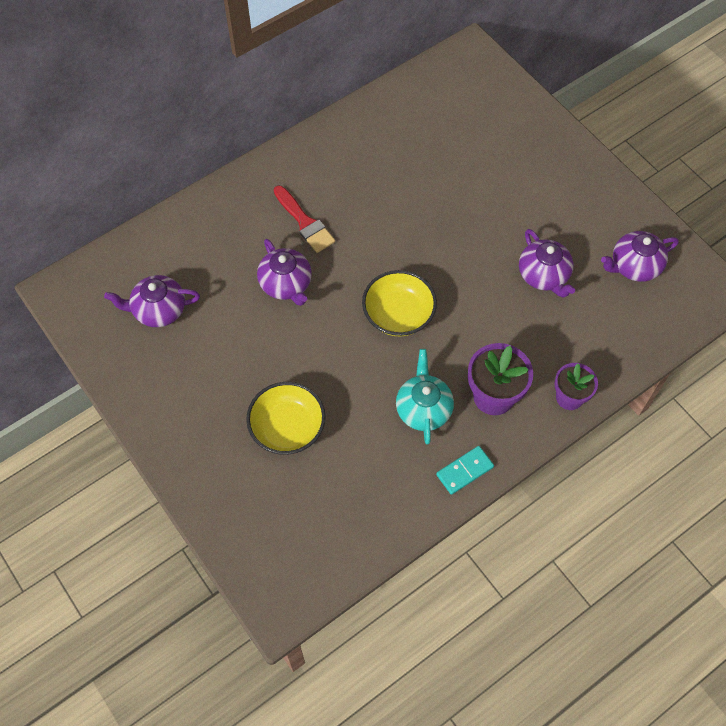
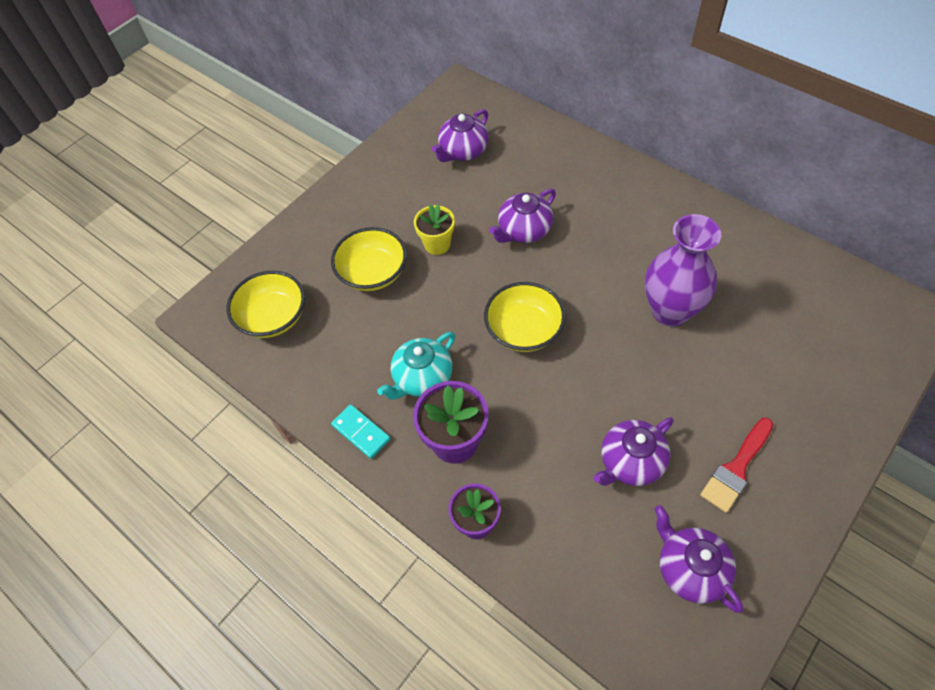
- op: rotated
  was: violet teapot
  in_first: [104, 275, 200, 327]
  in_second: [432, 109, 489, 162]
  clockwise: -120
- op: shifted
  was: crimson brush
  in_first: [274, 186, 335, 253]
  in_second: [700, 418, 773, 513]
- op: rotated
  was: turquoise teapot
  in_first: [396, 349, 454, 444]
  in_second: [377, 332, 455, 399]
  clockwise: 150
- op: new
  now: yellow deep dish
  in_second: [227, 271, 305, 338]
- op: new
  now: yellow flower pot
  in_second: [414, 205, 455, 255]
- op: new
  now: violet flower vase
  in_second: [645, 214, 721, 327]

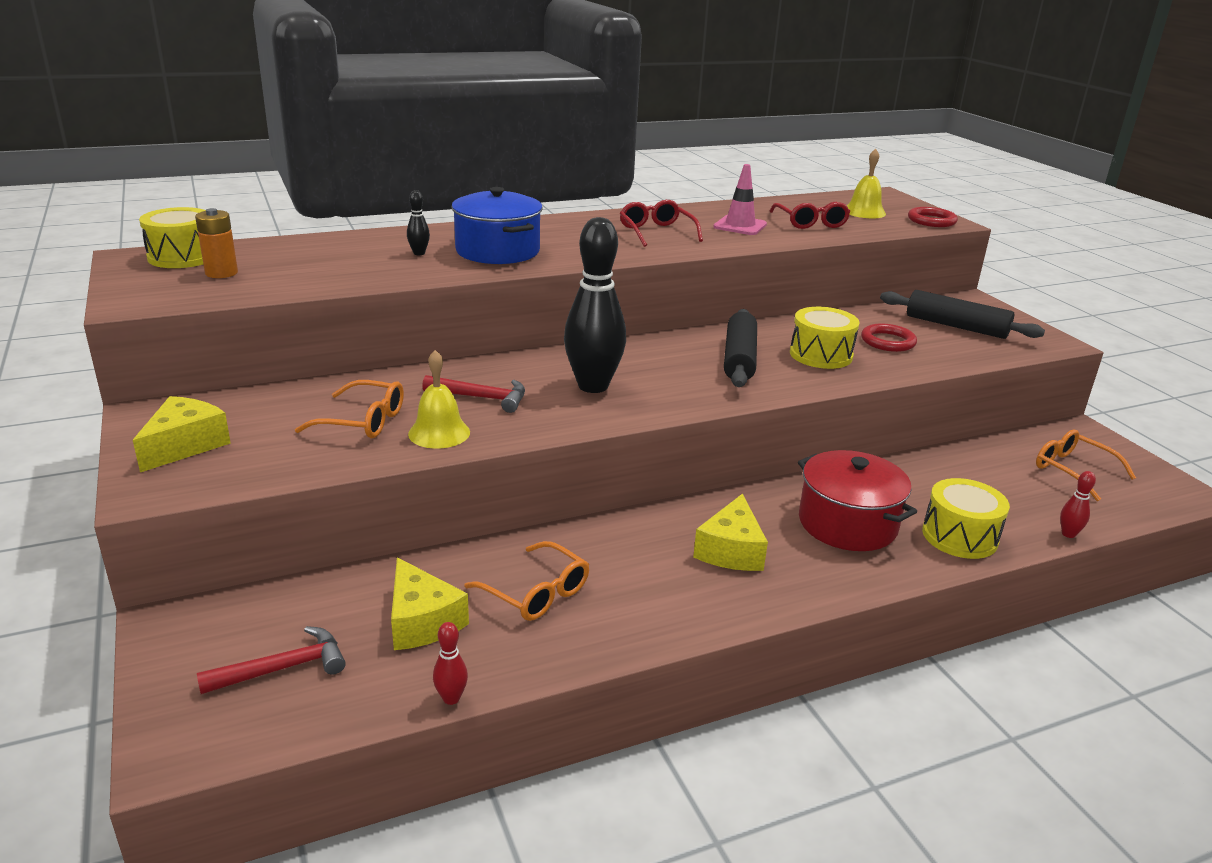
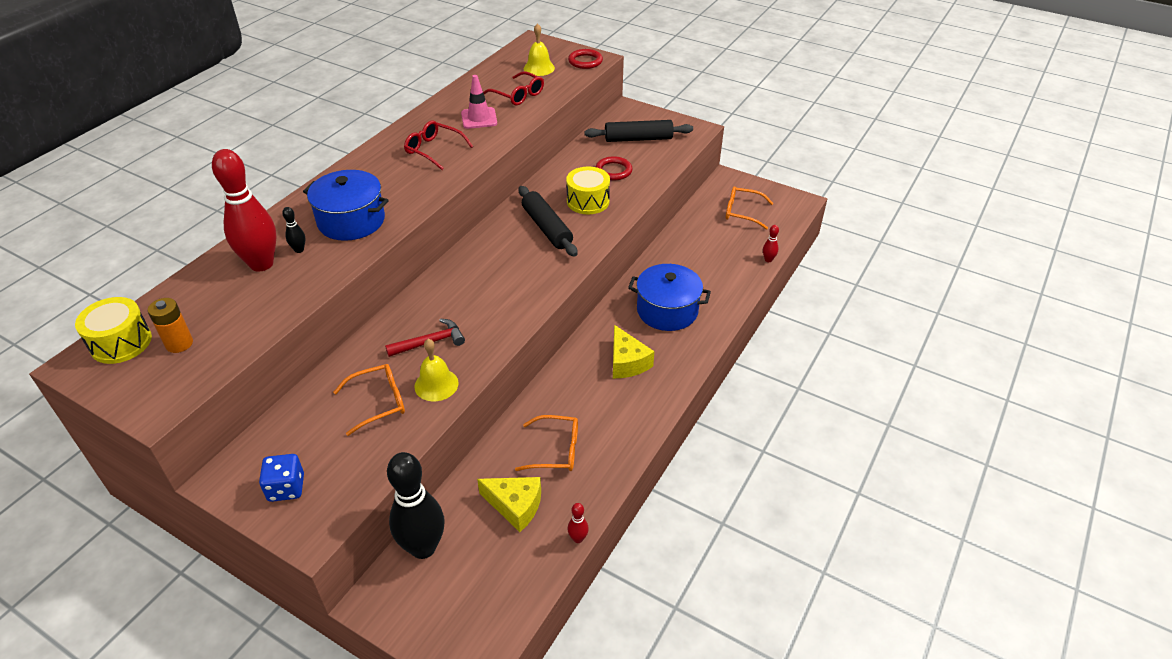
- op: swapped
  was: yellow cheese
  now: blue die
  in_first: [133, 396, 231, 472]
  in_second: [259, 454, 304, 502]
- op: gone
  was: crimson hammer
  in_first: [197, 626, 346, 694]
- op: shifted
  was: ebony tenpin
  in_first: [564, 217, 626, 393]
  in_second: [387, 452, 445, 559]
- op: repainted
  was: crimson stockpot
  now: blue stockpot
  in_first: [798, 450, 917, 551]
  in_second: [628, 264, 711, 331]
- op: gone
  was: yellow drum
  in_first: [922, 478, 1010, 559]
- op: new
  now: crimson tenpin
  in_second: [212, 149, 277, 271]

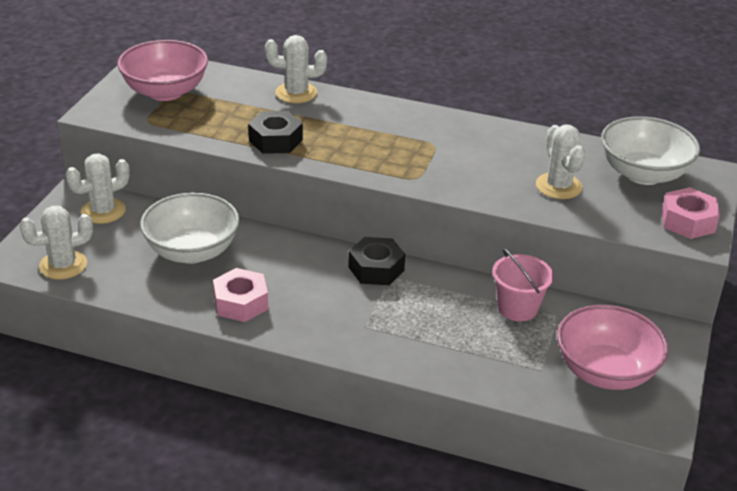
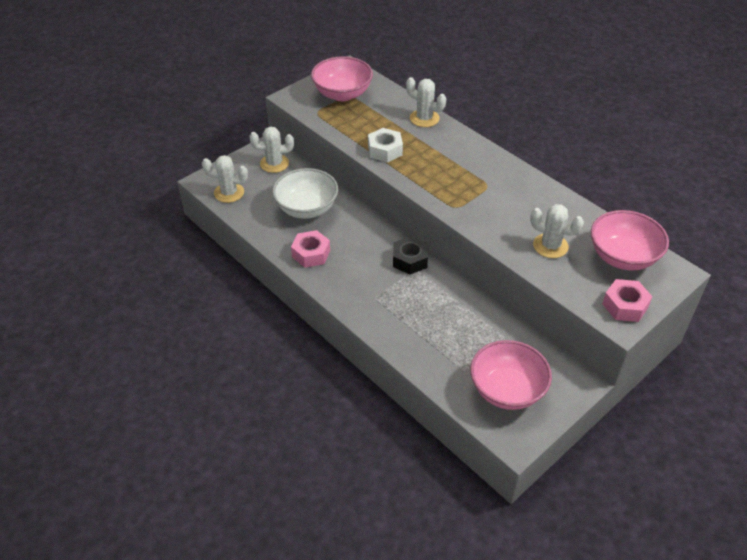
- op: repainted
  was: ebony hex nut
  now: pure white hex nut
  in_first: [248, 111, 303, 154]
  in_second: [368, 128, 403, 163]
- op: gone
  was: pink sand bucket
  in_first: [492, 248, 554, 321]
- op: rotated
  was: pure white prickly plant
  in_first: [536, 125, 585, 199]
  in_second: [530, 204, 584, 258]
  clockwise: -75
- op: repainted
  was: pure white deep dish
  now: pink deep dish
  in_first: [601, 116, 700, 185]
  in_second: [591, 210, 669, 271]

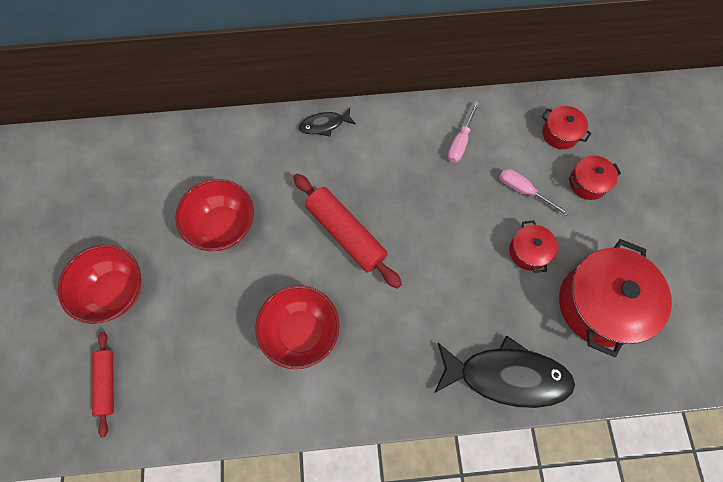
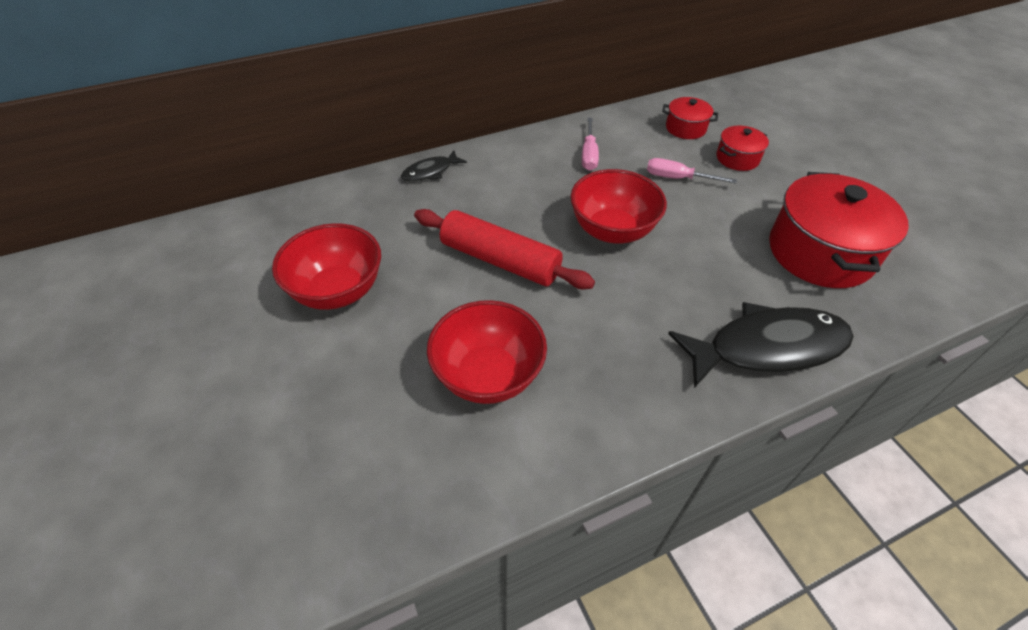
- op: shifted
  was: crimson deep dish
  in_first: [58, 244, 142, 324]
  in_second: [570, 169, 667, 244]
- op: gone
  was: crimson dough roller
  in_first: [92, 332, 114, 437]
- op: gone
  was: crimson stockpot
  in_first: [509, 220, 558, 273]

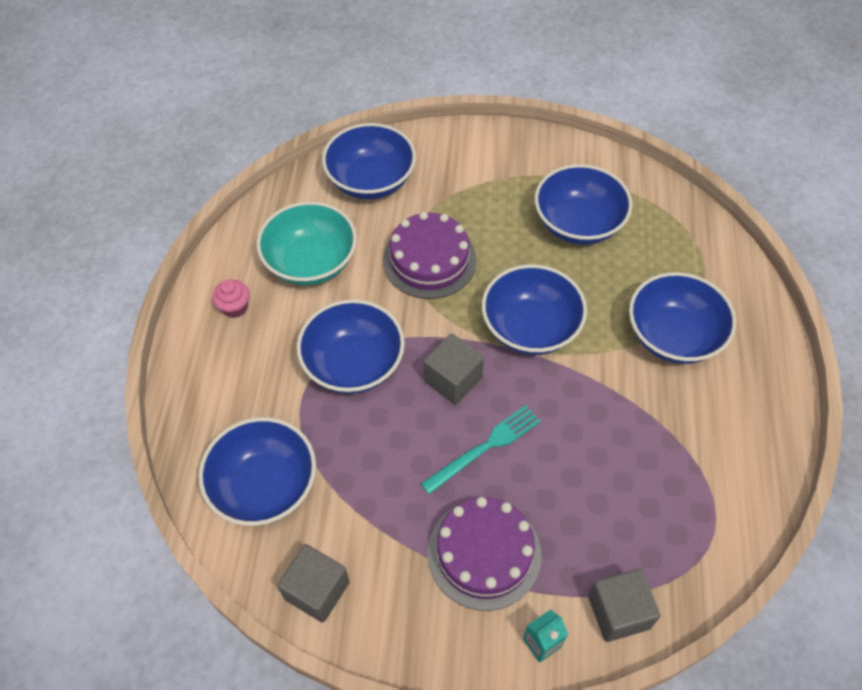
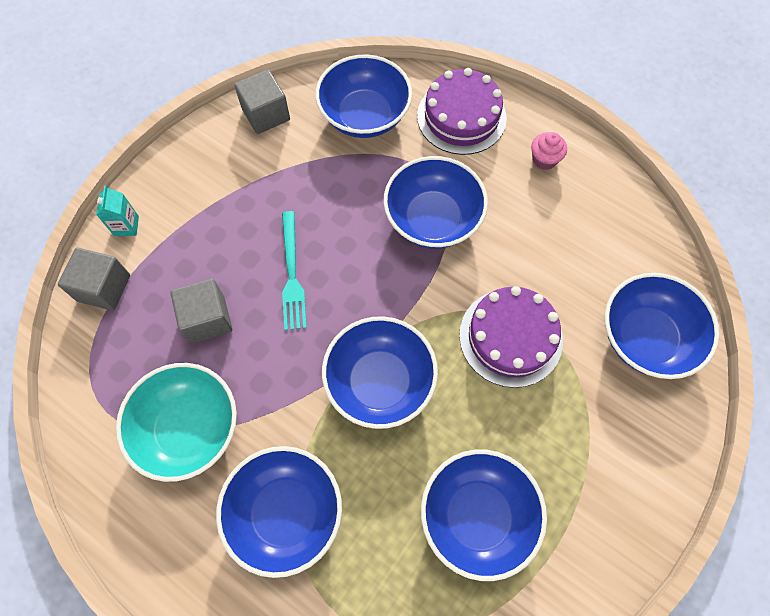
- op: shifted
  was: turquoise deep dish
  in_first: [256, 201, 357, 285]
  in_second: [116, 363, 237, 482]
- op: shifted
  was: gray cube
  in_first: [424, 333, 484, 405]
  in_second: [170, 279, 232, 343]
- op: shifted
  was: violet layer cake
  in_first: [428, 497, 542, 611]
  in_second: [417, 68, 507, 155]

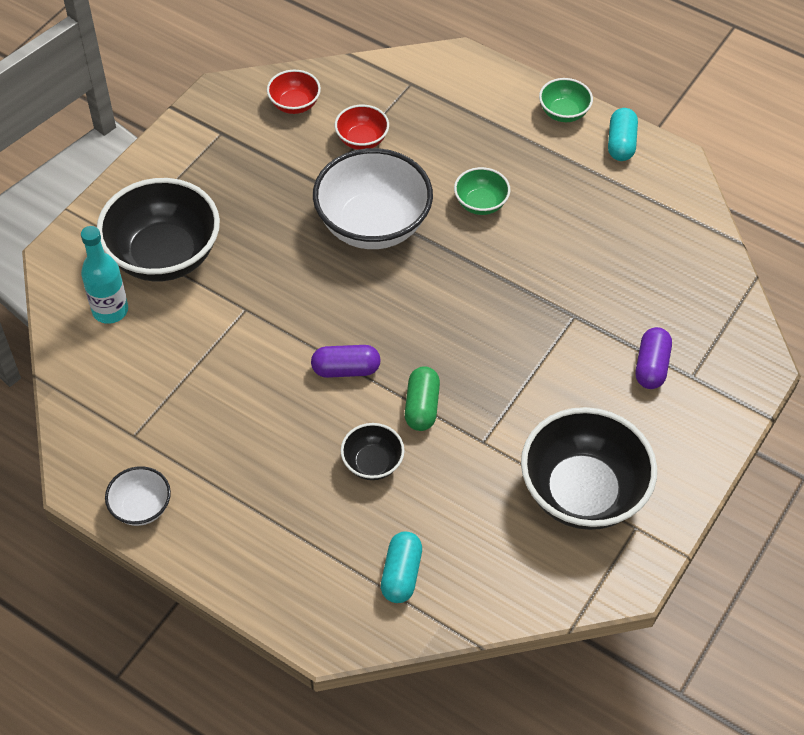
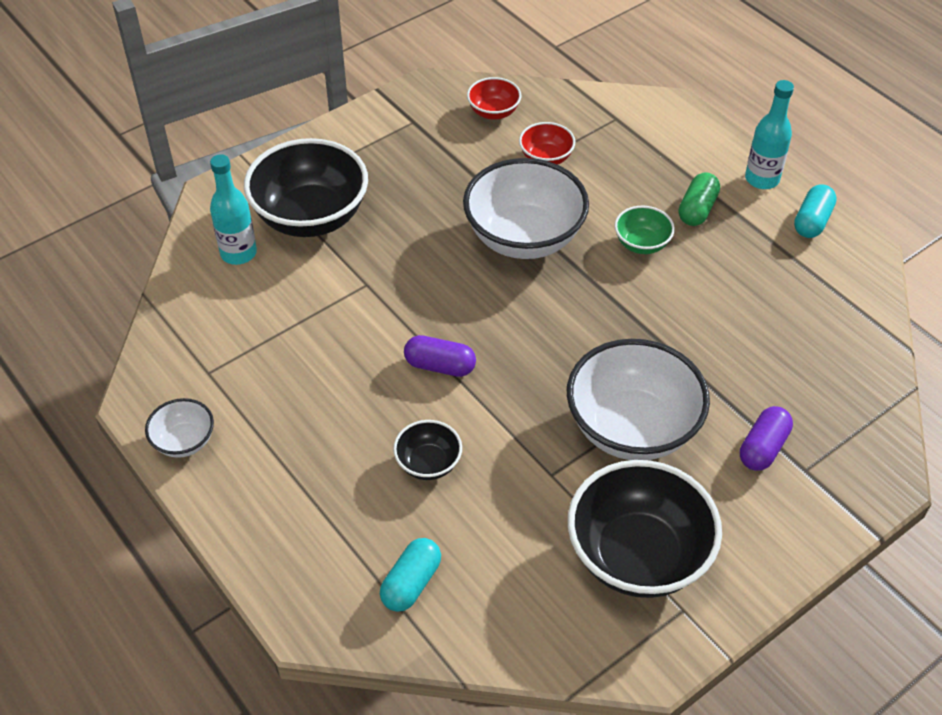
- op: shifted
  was: emerald pill
  in_first: [405, 366, 440, 431]
  in_second: [679, 172, 720, 226]
- op: swapped
  was: emerald deep dish
  now: turquoise drink bottle
  in_first: [539, 78, 593, 122]
  in_second: [745, 80, 794, 189]
- op: new
  now: pure white deep dish
  in_second: [567, 339, 710, 460]

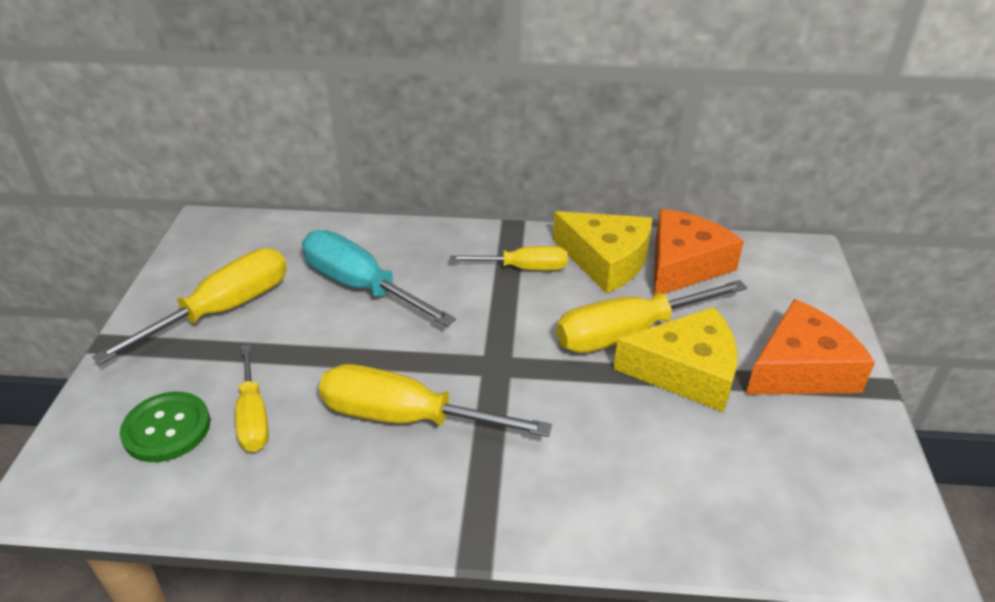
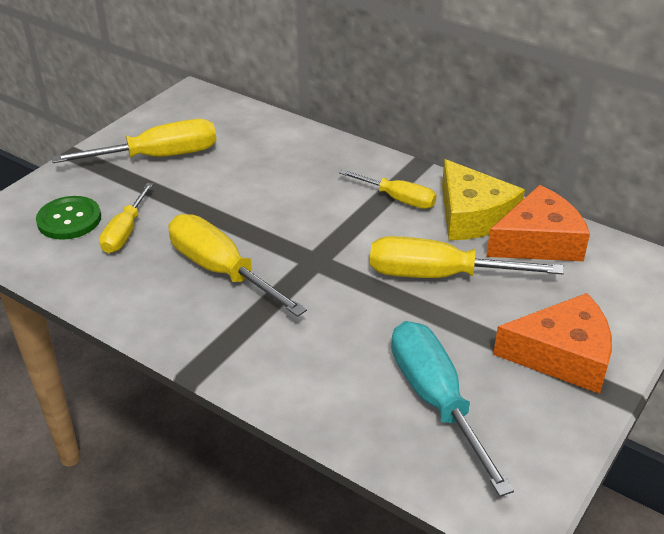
- op: shifted
  was: turquoise flat screwdriver
  in_first: [302, 230, 456, 327]
  in_second: [391, 321, 514, 497]
- op: gone
  was: yellow cheese
  in_first: [614, 307, 737, 412]

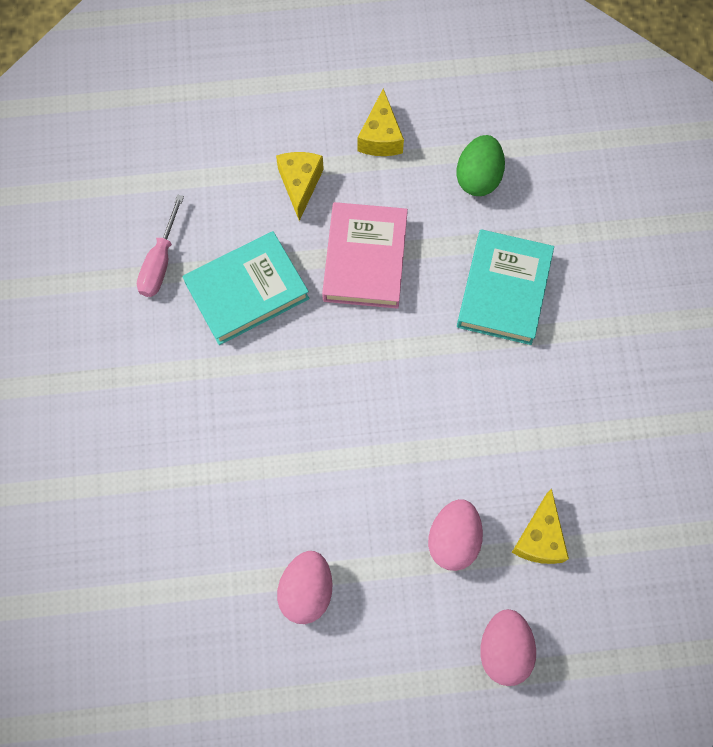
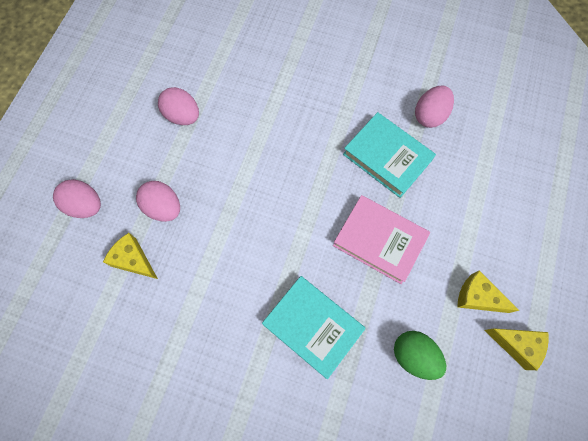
- op: swapped
  was: pink flat screwdriver
  now: pink toy egg
  in_first: [137, 194, 184, 297]
  in_second: [415, 86, 454, 128]
- op: rotated
  was: turquoise hardback
  in_first: [183, 231, 309, 345]
  in_second: [343, 112, 436, 198]
  clockwise: -45
- op: shifted
  was: yellow cheese
  in_first: [276, 152, 324, 221]
  in_second: [484, 328, 549, 370]

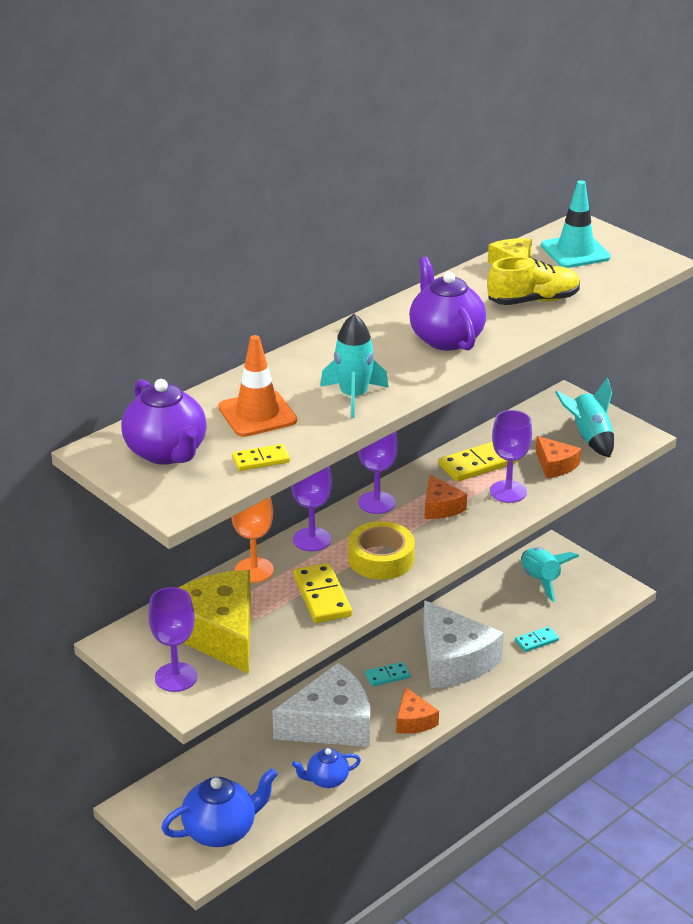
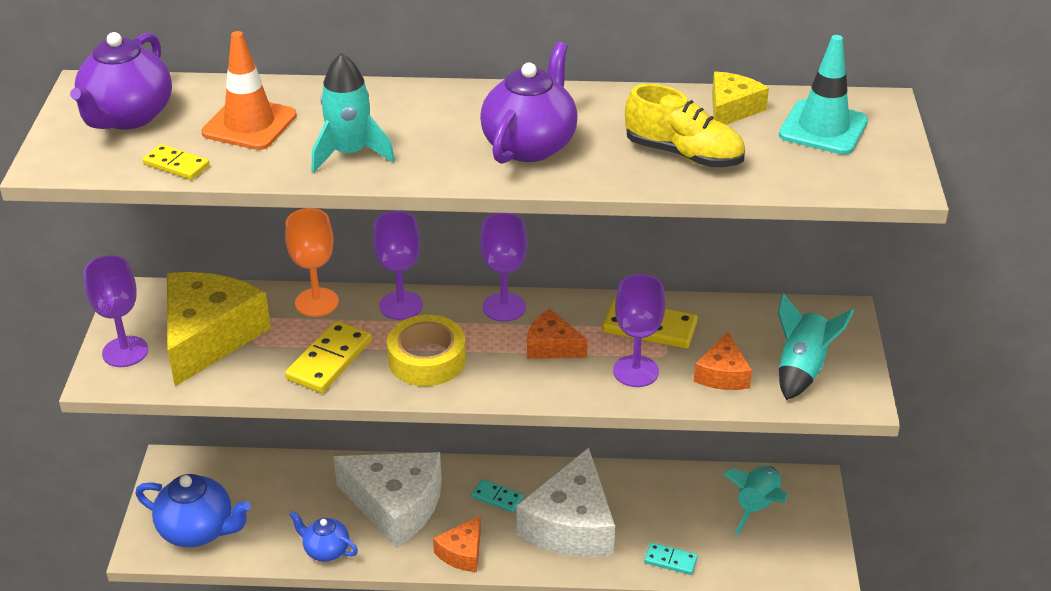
- op: rotated
  was: orange cheese
  in_first: [424, 475, 467, 519]
  in_second: [527, 309, 588, 359]
  clockwise: 90

